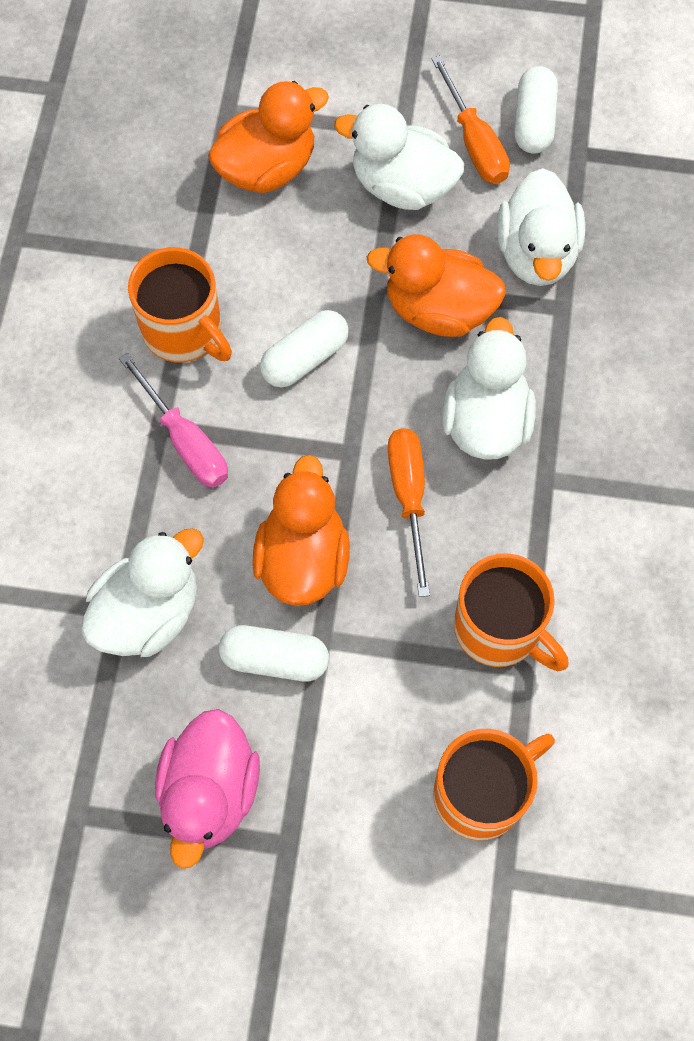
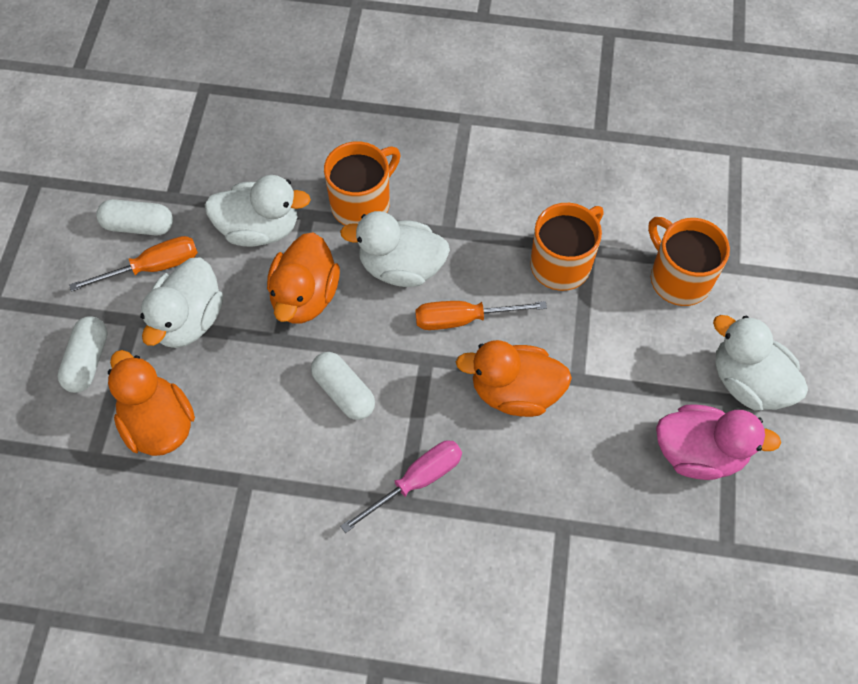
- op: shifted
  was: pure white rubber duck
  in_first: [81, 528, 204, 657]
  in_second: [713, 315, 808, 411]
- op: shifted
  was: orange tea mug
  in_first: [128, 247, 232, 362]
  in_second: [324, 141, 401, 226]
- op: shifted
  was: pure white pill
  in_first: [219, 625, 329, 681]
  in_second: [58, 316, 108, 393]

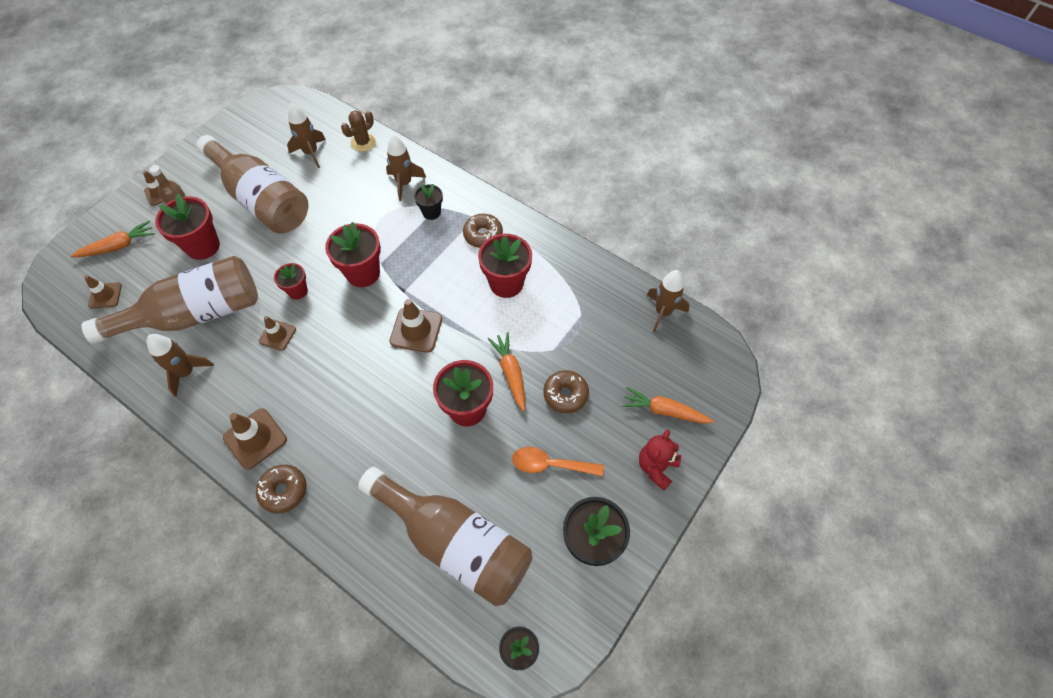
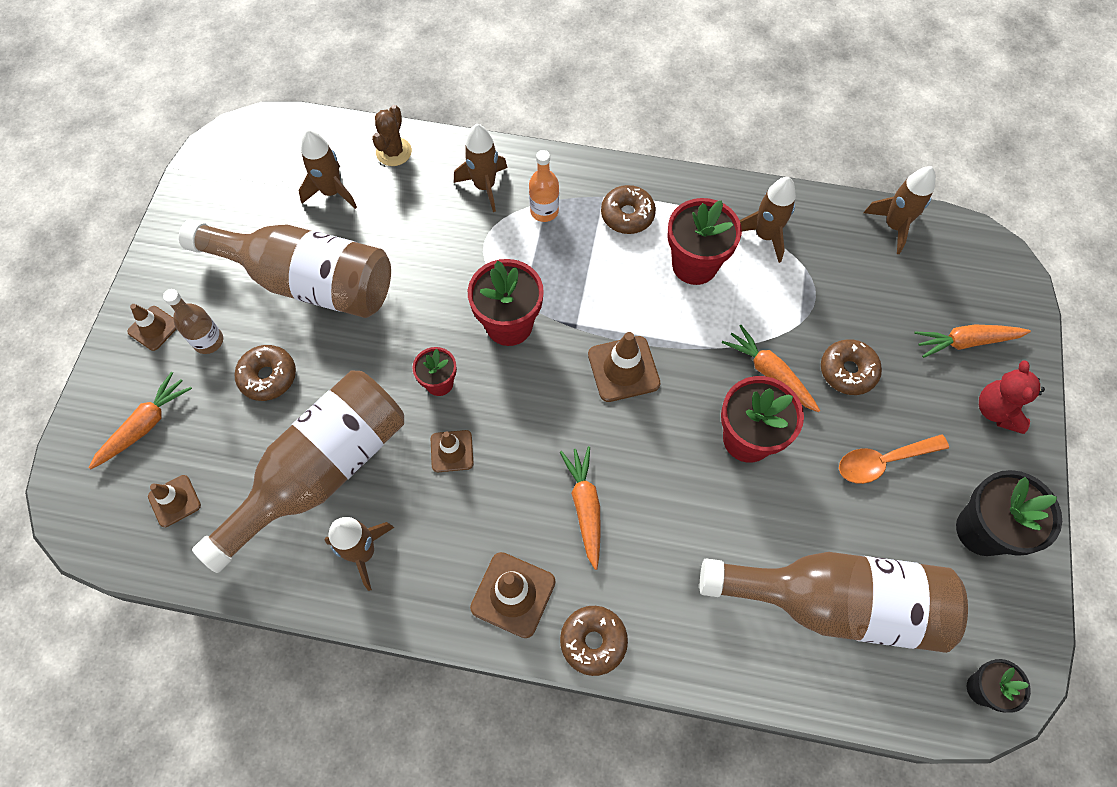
- op: swapped
  was: crimson flower pot
  now: brown glazed donut
  in_first: [155, 194, 220, 260]
  in_second: [235, 345, 296, 401]
- op: swapped
  was: ebony flower pot
  now: orange drink bottle
  in_first: [414, 184, 443, 220]
  in_second: [529, 150, 559, 222]
- op: new
  now: orange toy carrot
  in_second: [560, 446, 601, 570]
- op: new
  now: brown rocket
  in_second: [740, 177, 796, 263]

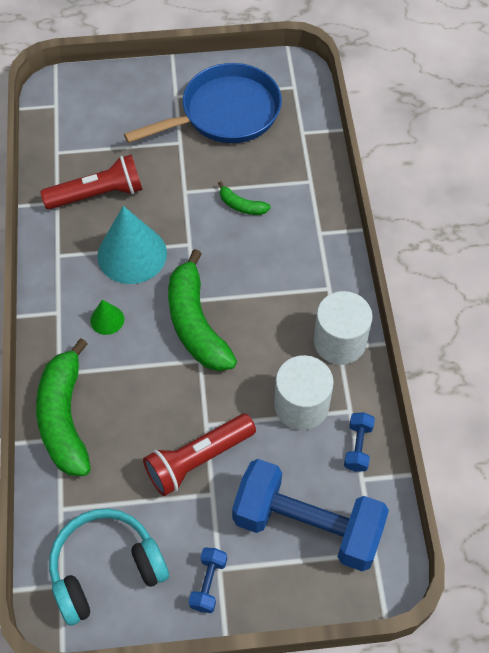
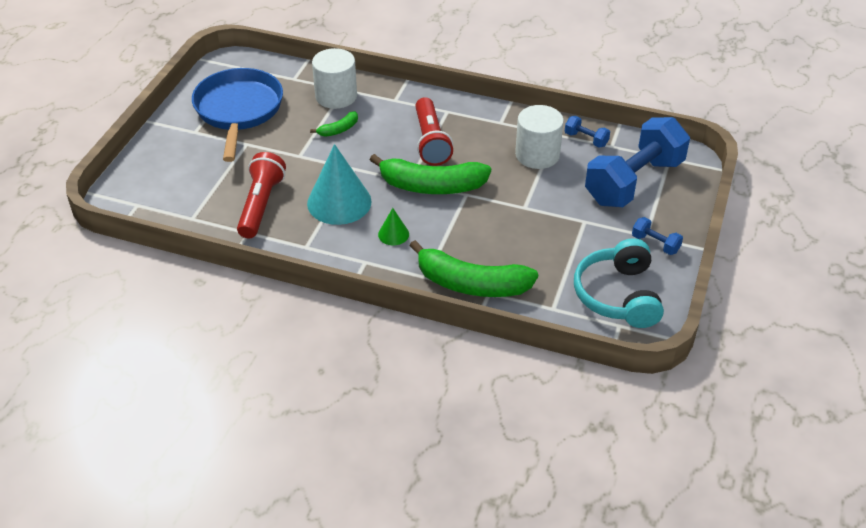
- op: shifted
  was: crimson pocket torch
  in_first: [143, 414, 256, 496]
  in_second: [415, 97, 453, 166]
- op: shifted
  was: pure white solid cylinder
  in_first: [313, 291, 373, 365]
  in_second: [312, 48, 357, 109]

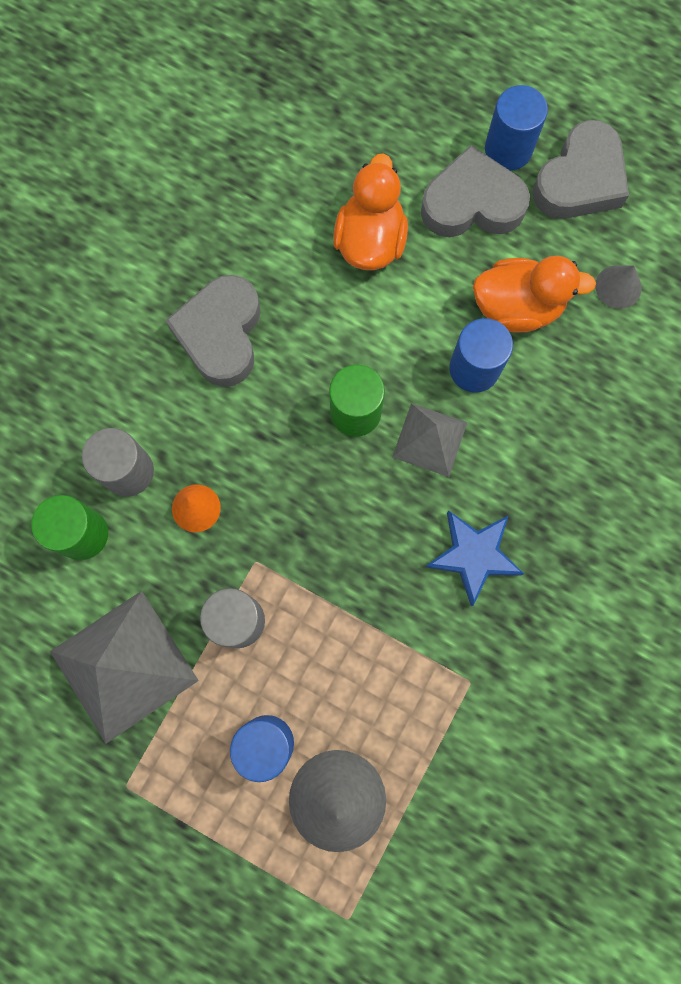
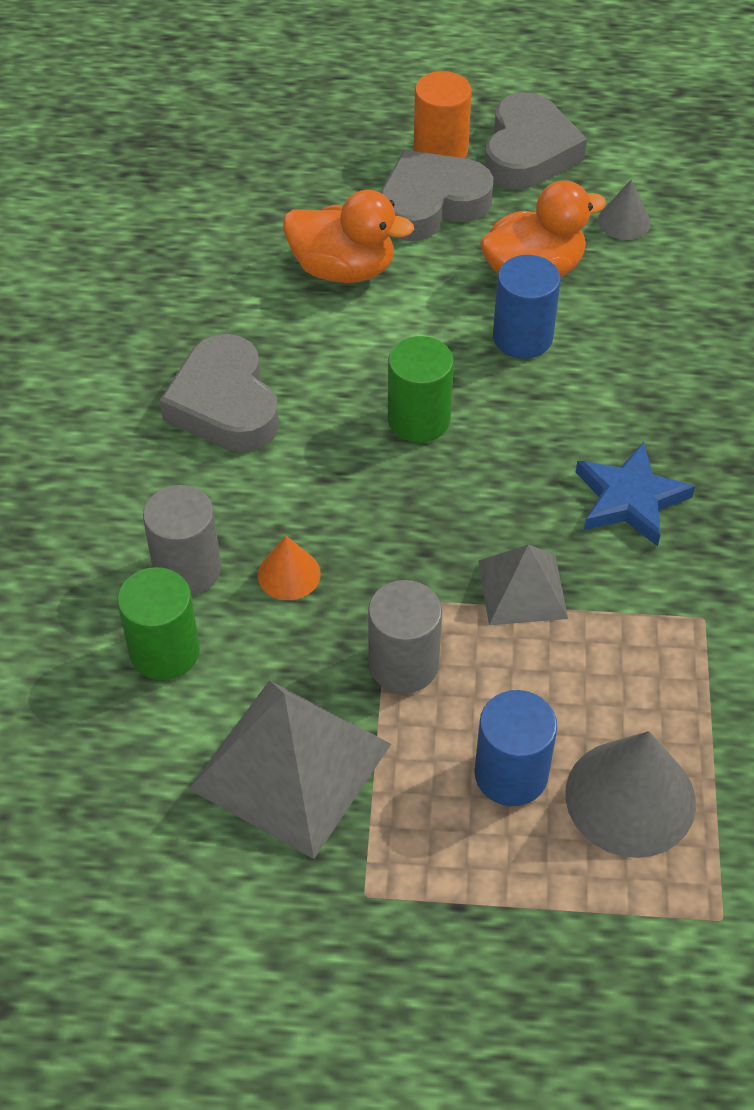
- op: rotated
  was: orange rubber duck
  in_first: [333, 153, 408, 270]
  in_second: [283, 190, 414, 283]
  clockwise: 120
- op: shifted
  was: gray pyramid
  in_first: [392, 403, 467, 477]
  in_second: [478, 545, 568, 625]
- op: repainted
  was: blue solid cylinder
  now: orange solid cylinder
  in_first: [485, 85, 548, 171]
  in_second: [413, 71, 472, 158]

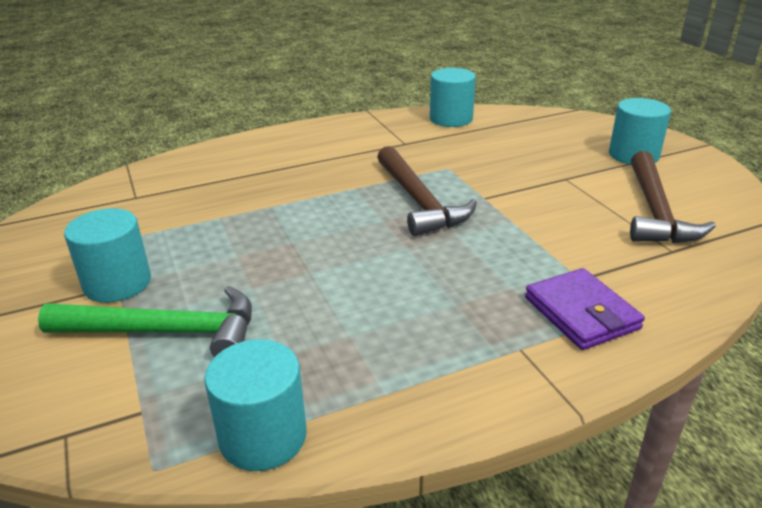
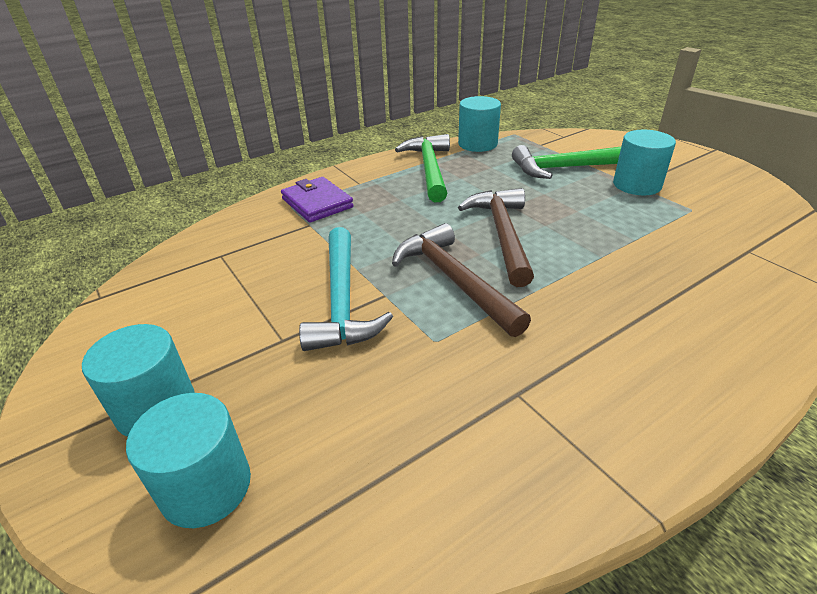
- op: shifted
  was: turquoise solid cylinder
  in_first: [430, 68, 476, 127]
  in_second: [126, 393, 251, 528]
- op: shifted
  was: brown hammer
  in_first: [630, 151, 716, 243]
  in_second: [458, 188, 534, 287]
- op: new
  now: turquoise hammer
  in_second: [299, 227, 393, 351]
- op: new
  now: emerald hammer
  in_second: [395, 134, 450, 203]

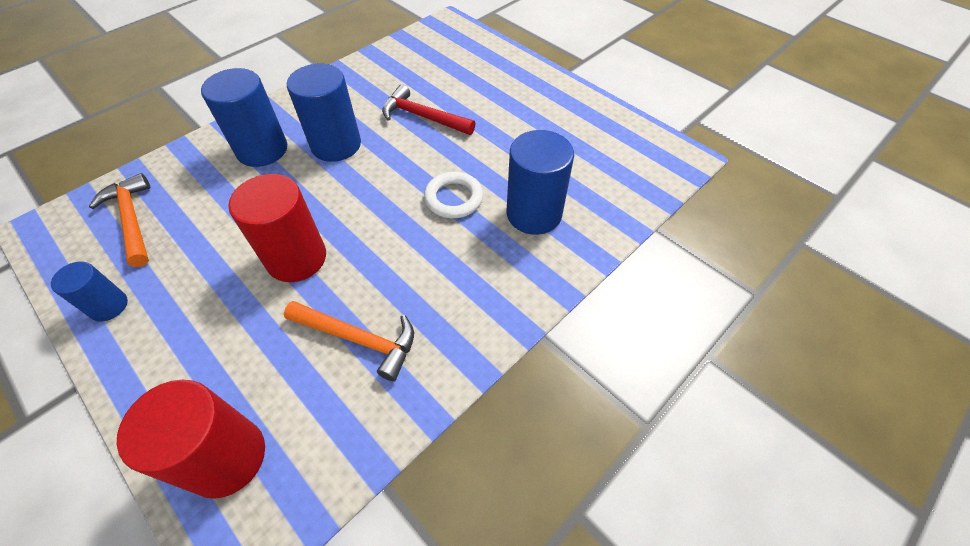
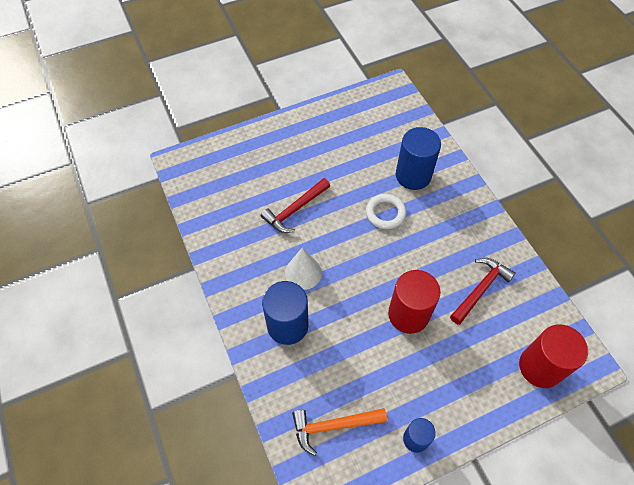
- op: repainted
  was: orange hammer
  now: crimson hammer
  in_first: [284, 301, 414, 381]
  in_second: [450, 258, 516, 325]
- op: swapped
  was: blue solid cylinder
  now: pure white solid cone
  in_first: [287, 64, 361, 162]
  in_second: [285, 247, 322, 290]

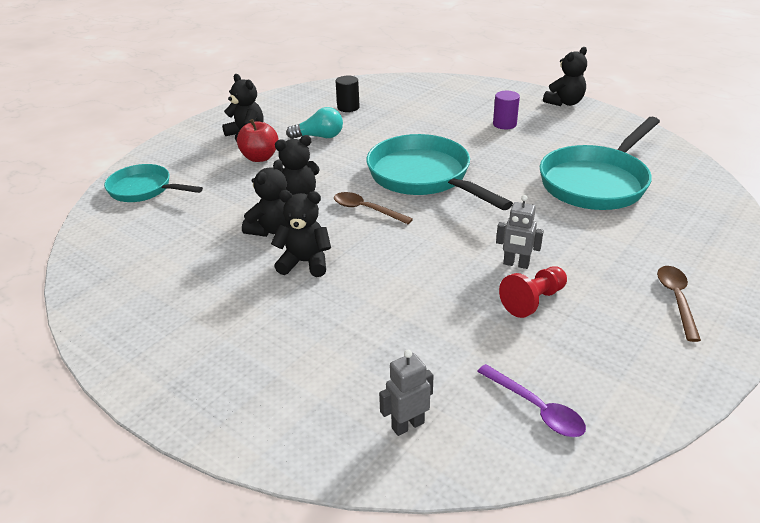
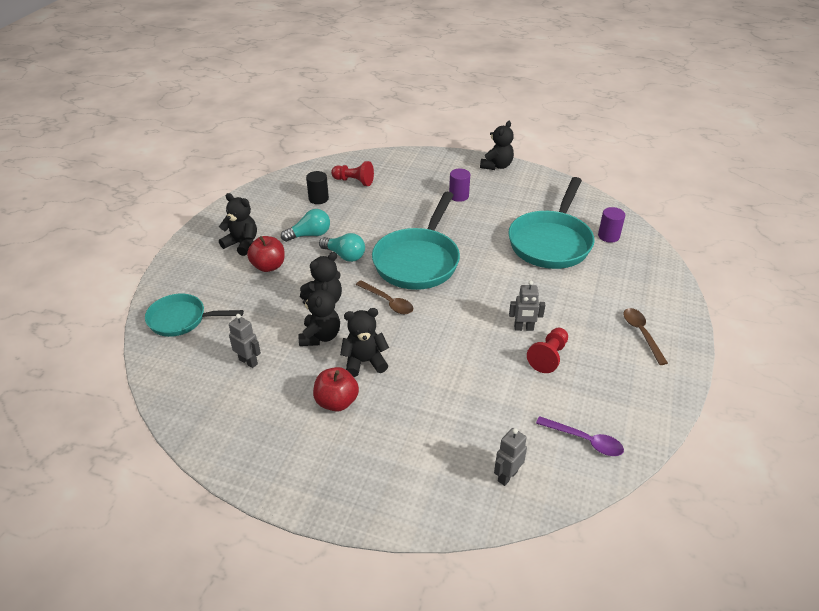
- op: rotated
  was: brown spoon
  in_first: [334, 192, 413, 224]
  in_second: [356, 280, 413, 314]
  clockwise: -150
- op: rotated
  was: turquoise skillet
  in_first: [367, 134, 513, 210]
  in_second: [372, 192, 460, 290]
  clockwise: -105
- op: new
  now: gray robot
  in_second: [229, 314, 261, 368]
- op: new
  now: crimson apple
  in_second: [313, 367, 359, 412]
- op: new
  now: turquoise lightbulb
  in_second: [319, 233, 365, 262]
- op: new
  now: crimson chess pawn
  in_second: [331, 161, 374, 186]
- op: new
  now: violet solid cylinder
  in_second: [598, 207, 625, 243]

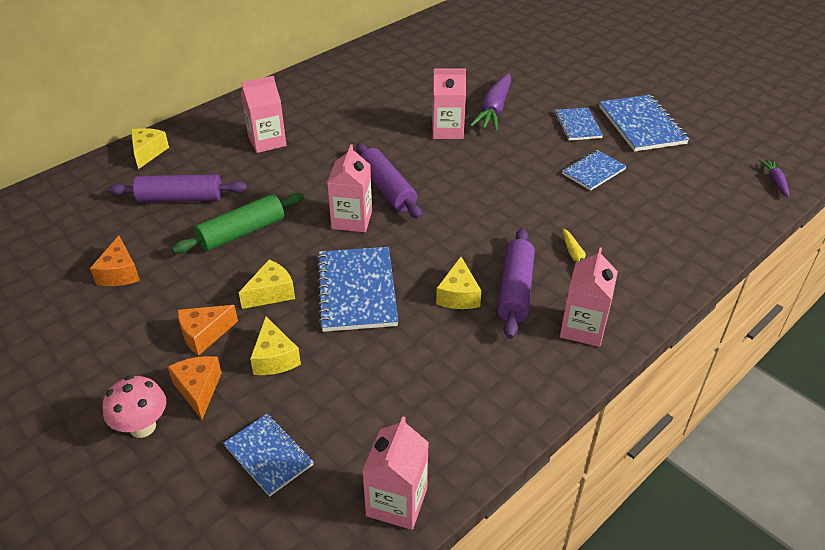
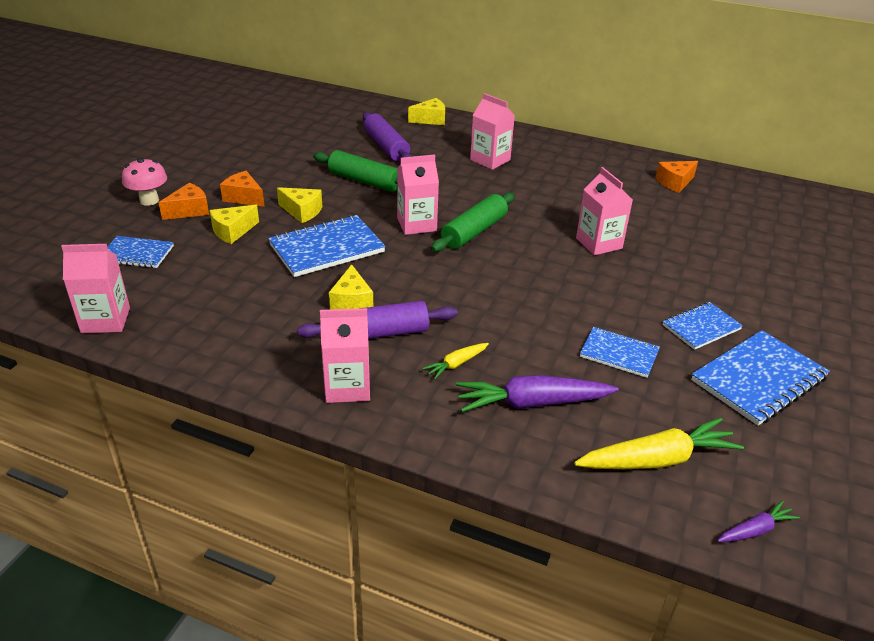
- op: shifted
  was: orange cheese
  in_first: [90, 236, 140, 286]
  in_second: [655, 161, 698, 193]
- op: rotated
  was: blue notepad
  in_first: [223, 414, 314, 497]
  in_second: [107, 236, 174, 268]
  clockwise: 75
- op: repainted
  was: violet dough roller
  now: emerald dough roller
  in_first: [356, 143, 422, 219]
  in_second: [431, 193, 515, 252]
- op: rotated
  was: yellow cheese
  in_first: [436, 257, 482, 309]
  in_second: [329, 265, 373, 310]
  clockwise: -75
- op: shifted
  was: violet toy carrot
  in_first: [470, 73, 511, 131]
  in_second: [456, 375, 619, 412]
- op: new
  now: yellow toy carrot
  in_second: [574, 418, 744, 469]

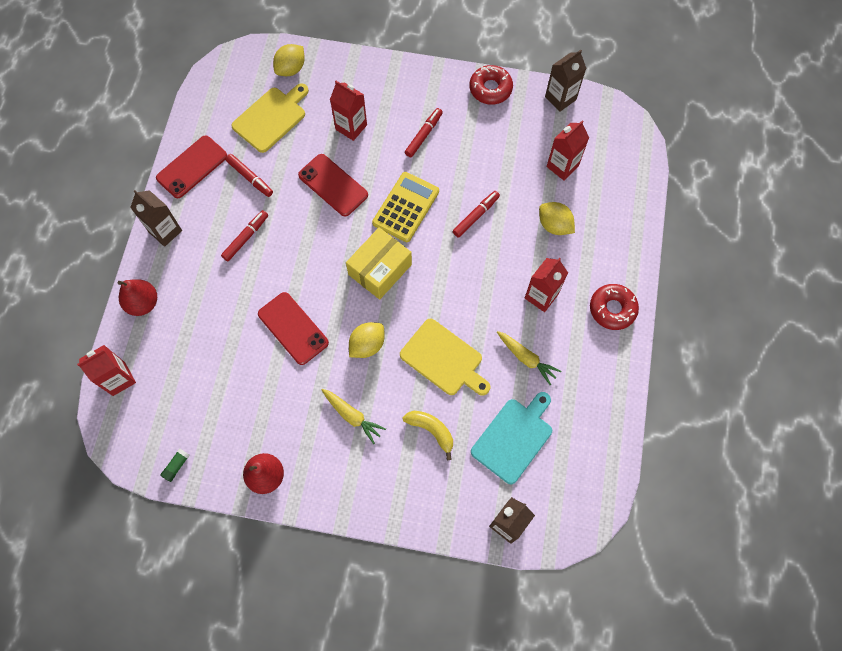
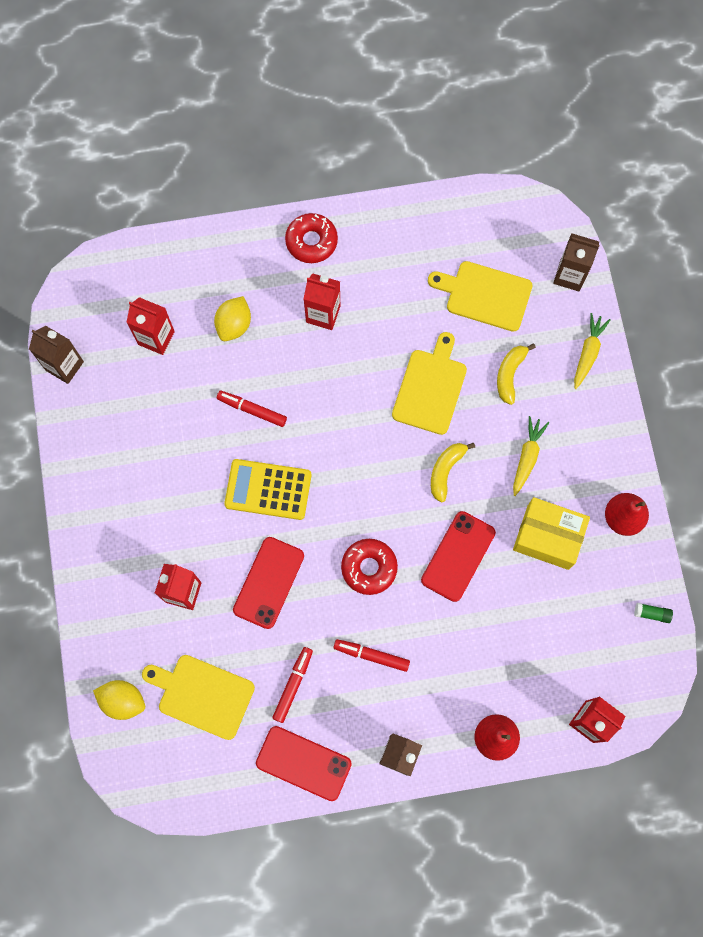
- op: shifted
  was: yellow parcel
  in_first: [346, 227, 412, 300]
  in_second: [513, 497, 590, 570]
- op: swapped
  was: yellow lemon
  now: yellow banana
  in_first: [349, 322, 385, 358]
  in_second: [431, 443, 475, 503]
- op: gone
  was: crimson marker
  in_first: [405, 108, 443, 157]
- op: shifted
  was: crimson glazed donut
  in_first: [469, 65, 513, 105]
  in_second: [341, 539, 398, 595]
- op: repainted
  was: turquoise chopping board
  now: yellow chopping board
  in_first: [471, 392, 552, 484]
  in_second: [428, 261, 532, 332]
- op: shifted
  was: yellow toy carrot
  in_first: [497, 331, 562, 385]
  in_second: [574, 313, 611, 389]

